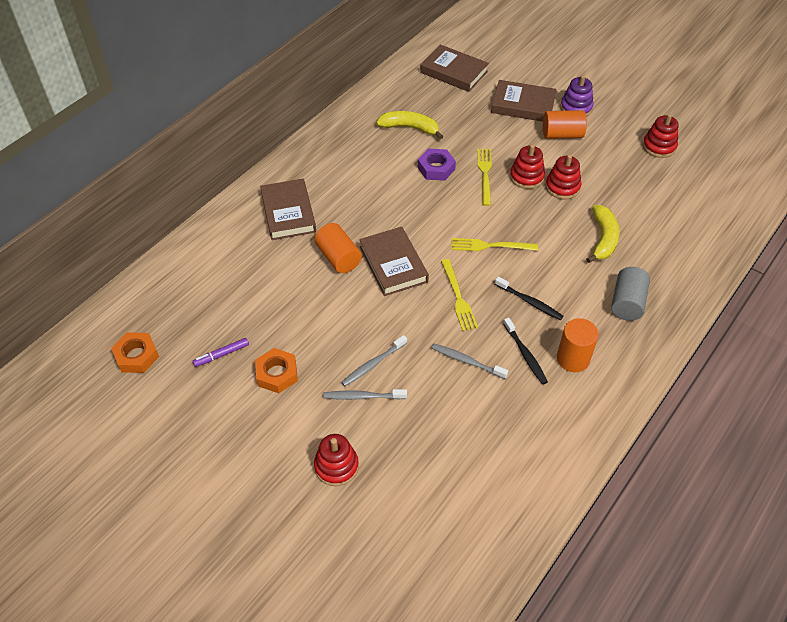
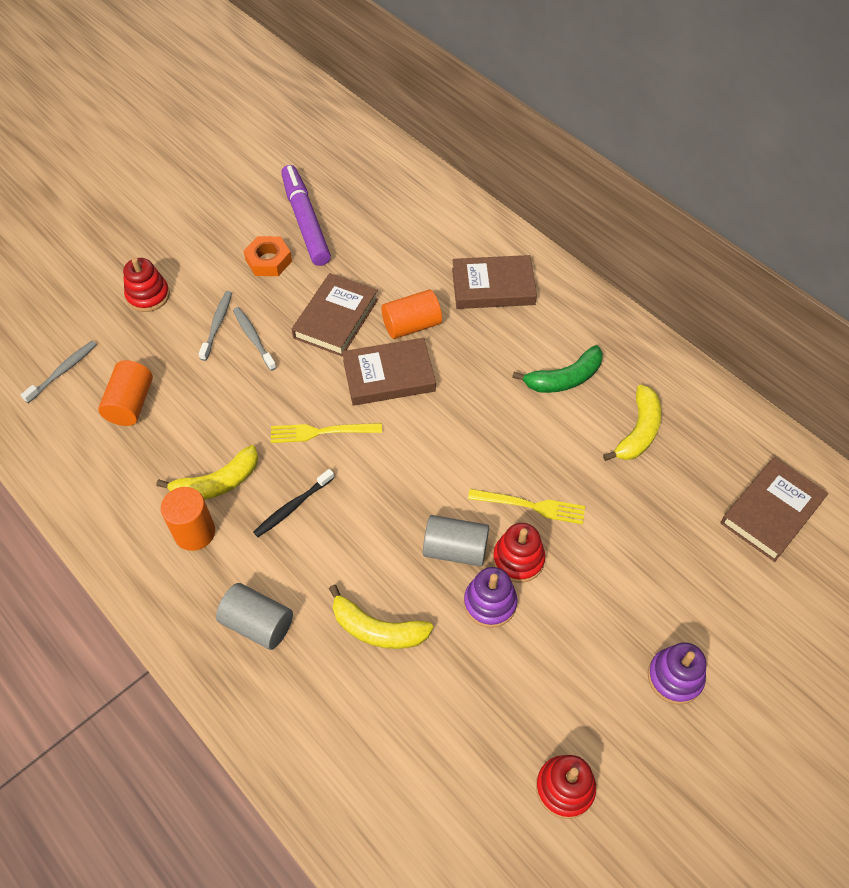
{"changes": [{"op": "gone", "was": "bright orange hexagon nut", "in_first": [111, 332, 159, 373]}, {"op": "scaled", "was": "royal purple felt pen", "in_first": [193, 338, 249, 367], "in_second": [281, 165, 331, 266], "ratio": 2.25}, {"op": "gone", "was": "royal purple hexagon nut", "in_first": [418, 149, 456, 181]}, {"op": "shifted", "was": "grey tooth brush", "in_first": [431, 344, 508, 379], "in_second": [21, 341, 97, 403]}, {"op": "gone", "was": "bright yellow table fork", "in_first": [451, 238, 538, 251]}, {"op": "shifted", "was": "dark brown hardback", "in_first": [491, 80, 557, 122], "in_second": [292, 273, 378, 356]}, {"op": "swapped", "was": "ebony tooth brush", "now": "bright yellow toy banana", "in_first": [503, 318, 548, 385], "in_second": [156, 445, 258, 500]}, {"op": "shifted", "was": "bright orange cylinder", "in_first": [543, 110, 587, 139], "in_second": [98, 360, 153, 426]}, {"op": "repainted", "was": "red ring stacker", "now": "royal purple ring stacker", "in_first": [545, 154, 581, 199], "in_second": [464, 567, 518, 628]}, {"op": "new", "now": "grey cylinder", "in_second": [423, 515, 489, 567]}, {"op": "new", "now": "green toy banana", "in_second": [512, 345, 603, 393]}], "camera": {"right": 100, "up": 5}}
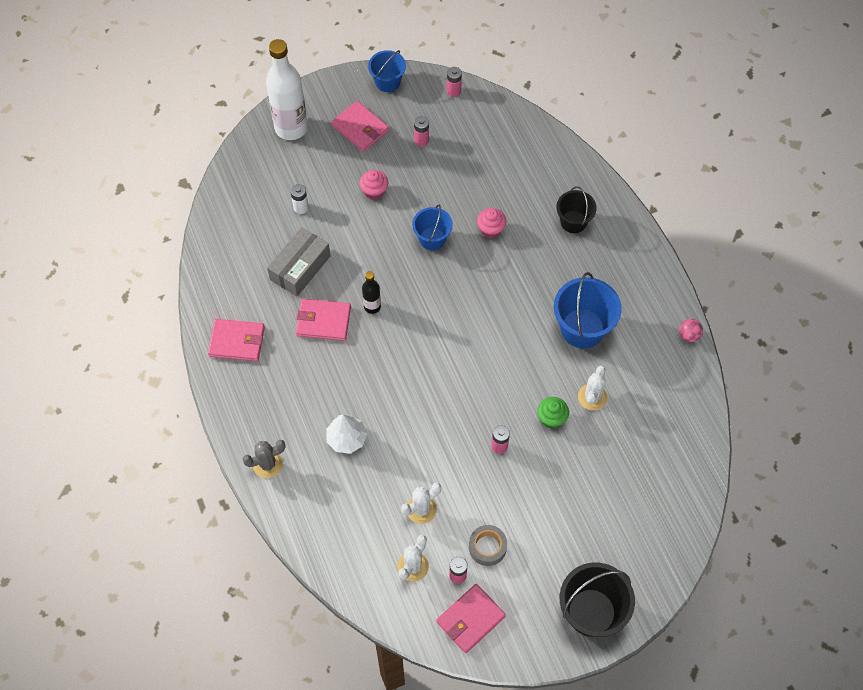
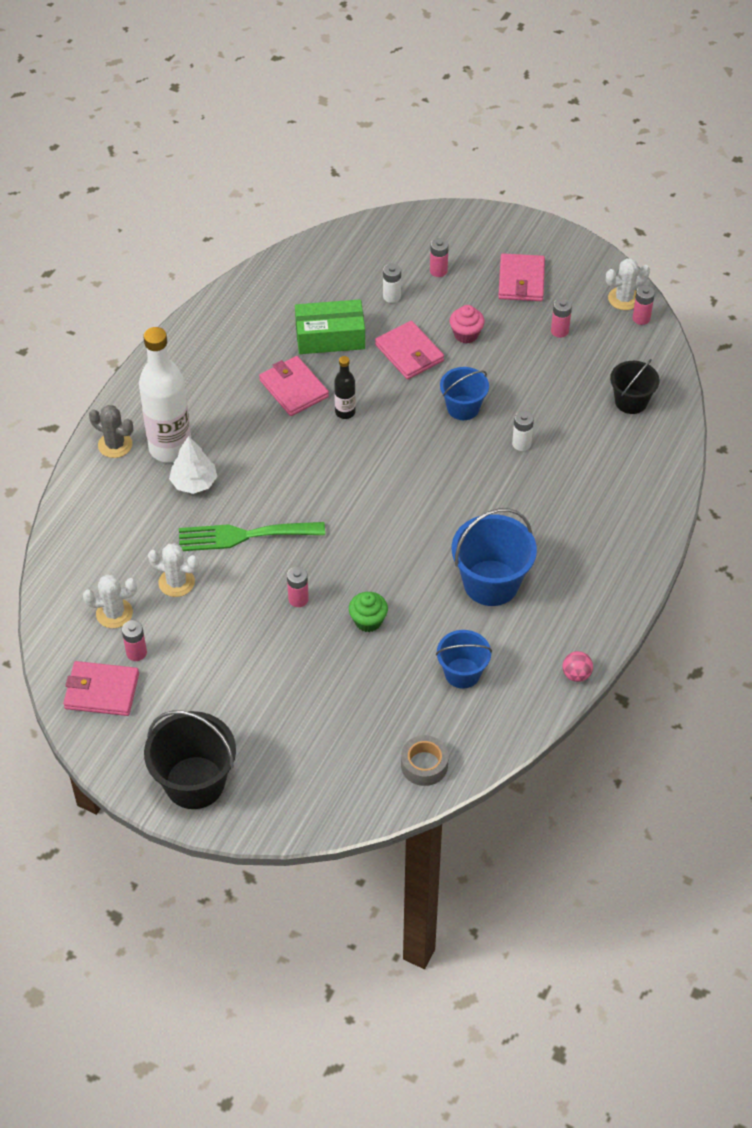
{"changes": [{"op": "shifted", "was": "rosy card wallet", "in_first": [208, 319, 265, 361], "in_second": [375, 321, 444, 379]}, {"op": "shifted", "was": "pure white bottle", "in_first": [266, 39, 308, 140], "in_second": [139, 327, 191, 463]}, {"op": "repainted", "was": "grey box", "now": "green box", "in_first": [267, 227, 331, 296], "in_second": [295, 299, 365, 354]}, {"op": "shifted", "was": "blue pail", "in_first": [368, 50, 406, 92], "in_second": [436, 630, 492, 689]}, {"op": "shifted", "was": "grey sticky tape", "in_first": [469, 525, 507, 566], "in_second": [401, 735, 449, 786]}, {"op": "swapped", "was": "rosy cupcake", "now": "pure white battery", "in_first": [477, 208, 506, 238], "in_second": [512, 411, 534, 451]}, {"op": "shifted", "was": "ebony pail", "in_first": [556, 187, 597, 233], "in_second": [610, 359, 660, 414]}, {"op": "shifted", "was": "pure white prickly plant", "in_first": [578, 366, 607, 411], "in_second": [606, 258, 650, 310]}, {"op": "new", "now": "green table fork", "in_second": [179, 522, 325, 551]}, {"op": "new", "now": "rosy battery", "in_second": [430, 238, 449, 277]}], "camera": {"right": 50, "up": -10}}
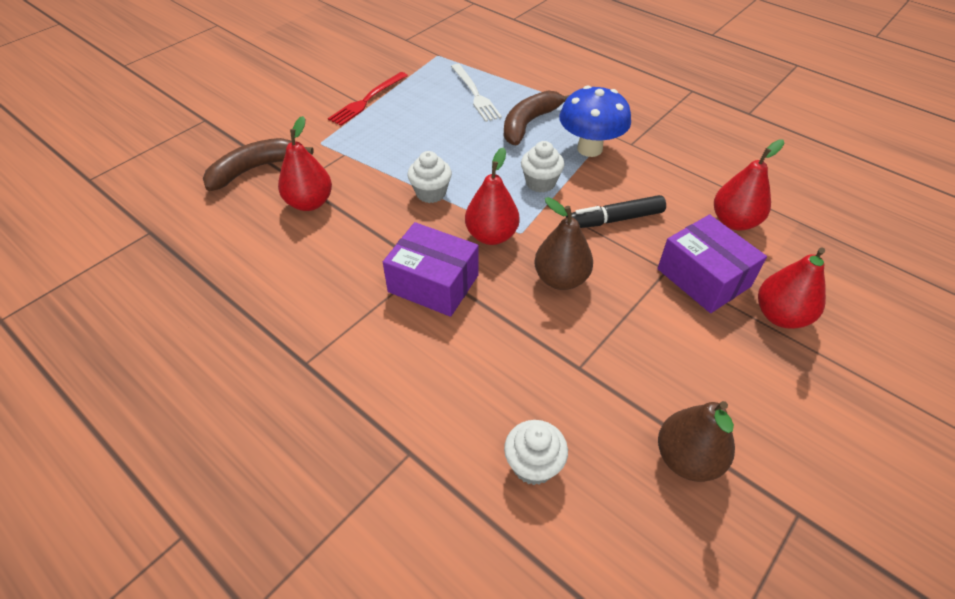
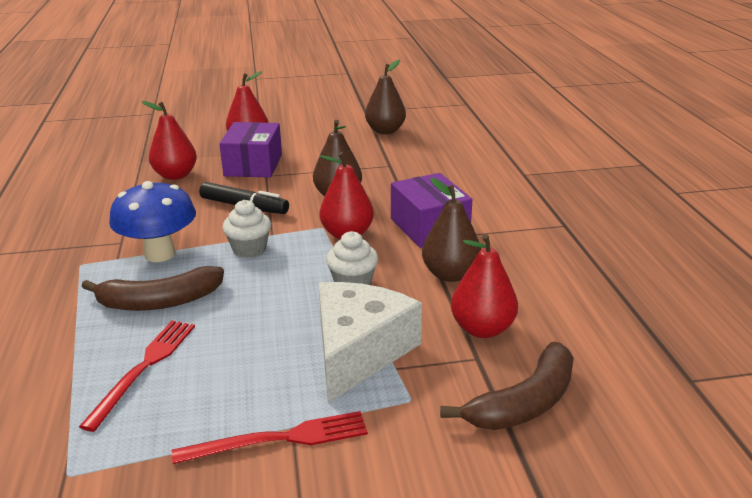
{"changes": [{"op": "rotated", "was": "dark brown toy banana", "in_first": [203, 138, 314, 191], "in_second": [440, 341, 574, 430], "clockwise": -45}, {"op": "repainted", "was": "pure white table fork", "now": "red table fork", "in_first": [451, 64, 502, 122], "in_second": [79, 320, 195, 432]}, {"op": "gone", "was": "pure white cupcake", "in_first": [504, 420, 568, 485]}, {"op": "new", "now": "pure white cheese", "in_second": [319, 282, 422, 403]}, {"op": "new", "now": "dark brown pear fruit", "in_second": [422, 178, 481, 282]}], "camera": {"right": -140, "up": -20}}
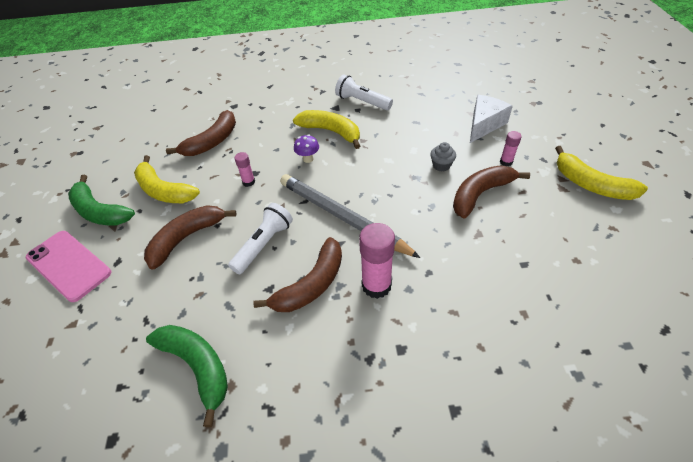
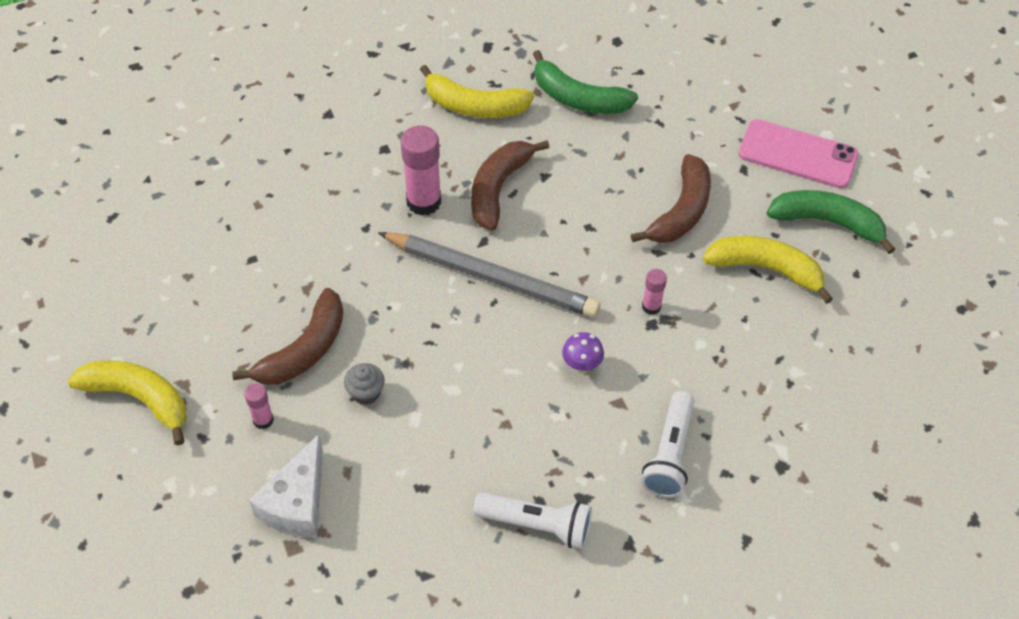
{"changes": [{"op": "gone", "was": "dark brown toy banana", "in_first": [166, 110, 236, 156]}, {"op": "shifted", "was": "pure white flashlight", "in_first": [228, 203, 293, 274], "in_second": [642, 391, 694, 498]}, {"op": "shifted", "was": "bright yellow toy banana", "in_first": [293, 110, 360, 149], "in_second": [420, 65, 534, 118]}], "camera": {"right": 160, "up": 5}}
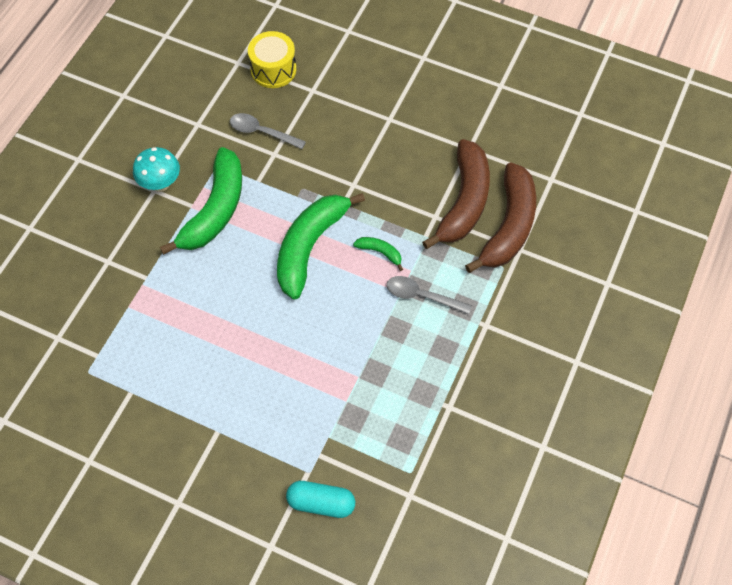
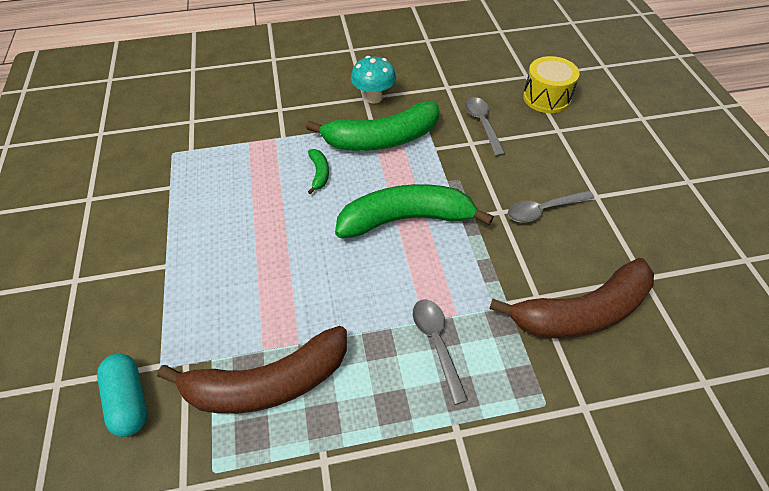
{"changes": [{"op": "shifted", "was": "green toy banana", "in_first": [353, 237, 403, 271], "in_second": [308, 149, 329, 194]}, {"op": "shifted", "was": "dark brown toy banana", "in_first": [465, 162, 536, 273], "in_second": [157, 326, 347, 414]}, {"op": "new", "now": "grey spoon", "in_second": [508, 190, 594, 223]}], "camera": {"right": 55, "up": -10}}
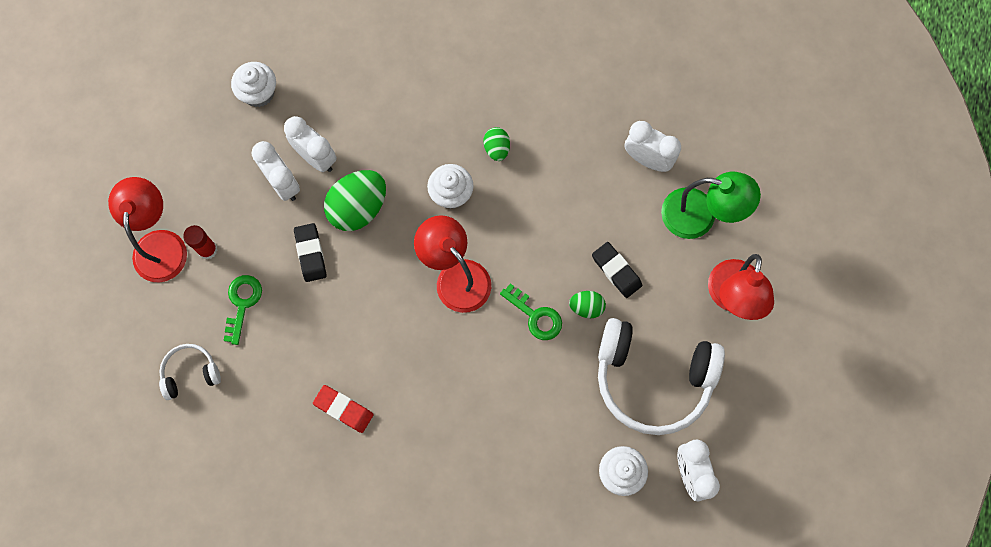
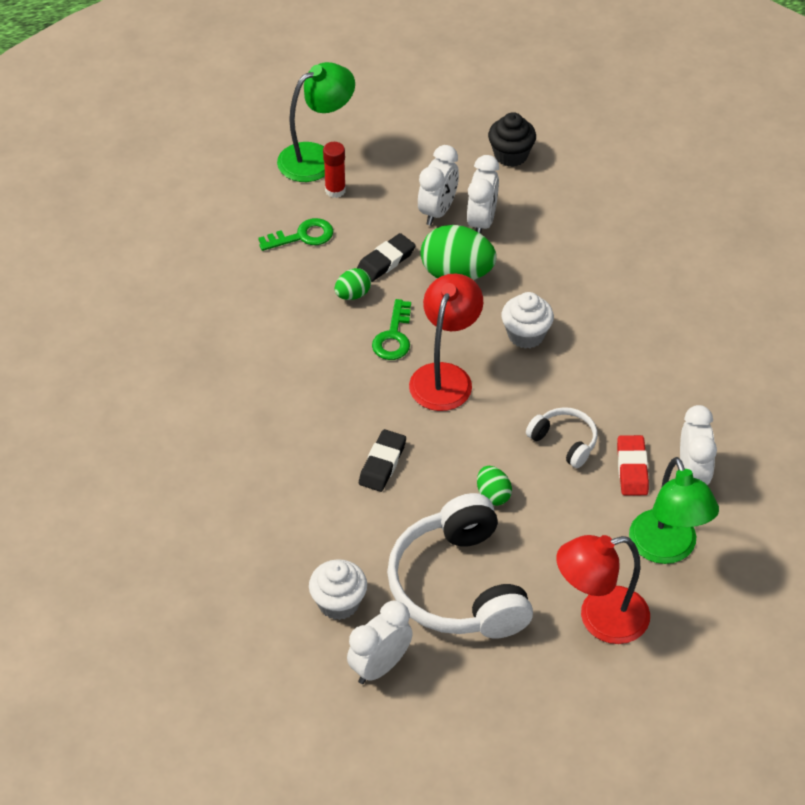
{"changes": [{"op": "repainted", "was": "red desk lamp", "now": "green desk lamp", "in_first": [108, 177, 187, 283], "in_second": [277, 62, 355, 182]}, {"op": "shifted", "was": "pure white headset", "in_first": [159, 344, 221, 400], "in_second": [526, 407, 597, 468]}, {"op": "repainted", "was": "pure white cupcake", "now": "ebony cupcake", "in_first": [231, 62, 276, 107], "in_second": [488, 112, 536, 167]}, {"op": "shifted", "was": "red pencil eraser", "in_first": [313, 385, 373, 433], "in_second": [617, 435, 649, 495]}, {"op": "shifted", "was": "green toy egg", "in_first": [483, 127, 510, 161], "in_second": [334, 268, 371, 300]}, {"op": "shifted", "was": "green door key", "in_first": [500, 283, 562, 340], "in_second": [372, 299, 411, 360]}, {"op": "shifted", "was": "ebony pencil eraser", "in_first": [592, 242, 642, 298], "in_second": [359, 429, 406, 492]}], "camera": {"right": 60, "up": -25}}
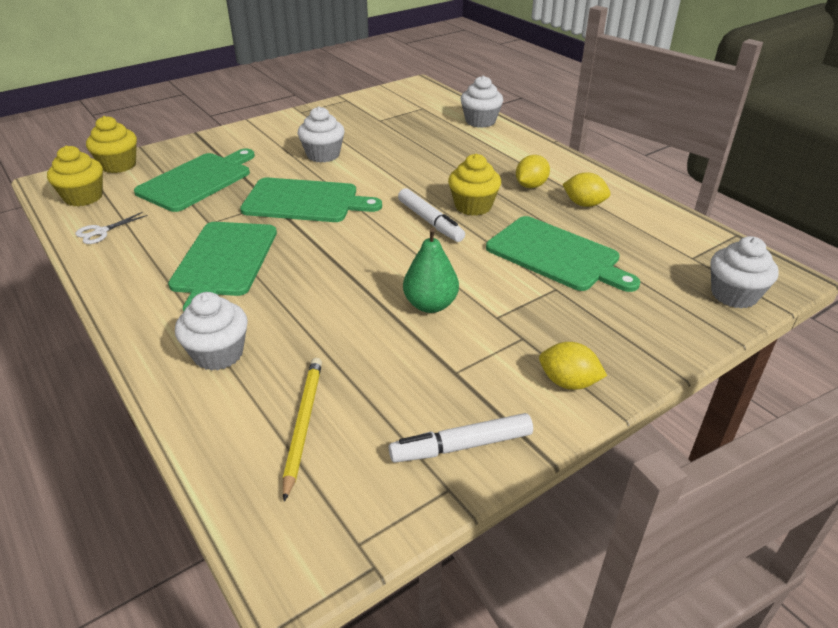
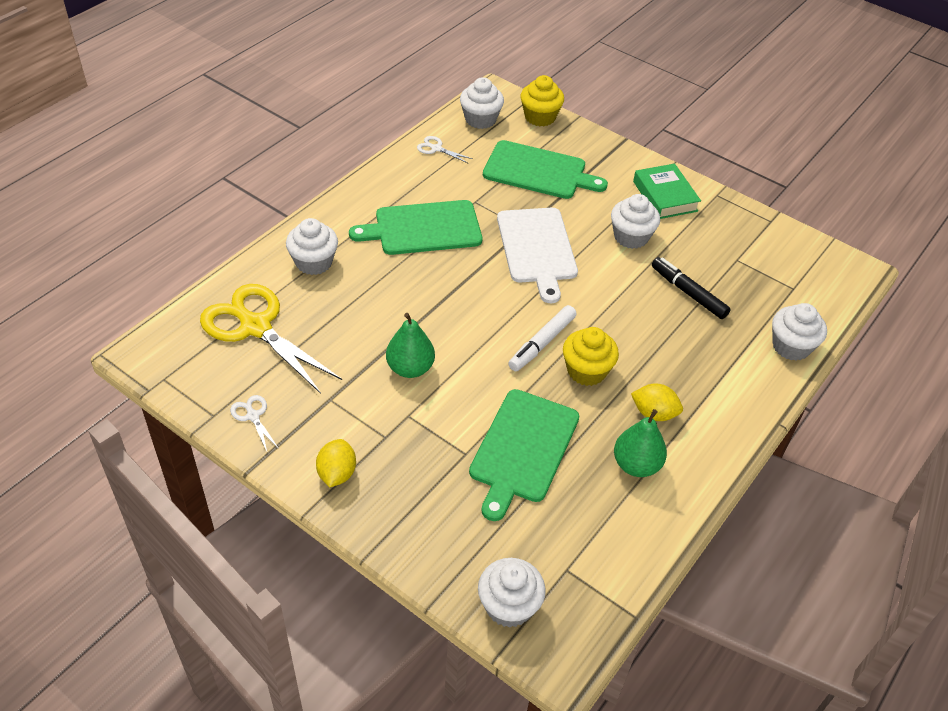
{"changes": [{"op": "repainted", "was": "bright yellow cupcake", "now": "pure white cupcake", "in_first": [47, 145, 103, 207], "in_second": [460, 77, 504, 129]}, {"op": "repainted", "was": "green chopping board", "now": "pure white chopping board", "in_first": [240, 178, 382, 222], "in_second": [497, 208, 578, 303]}, {"op": "swapped", "was": "bright yellow pencil", "now": "bright yellow scissors", "in_first": [283, 358, 322, 502], "in_second": [200, 284, 342, 394]}, {"op": "swapped", "was": "pure white felt pen", "now": "pure white scissors", "in_first": [389, 413, 533, 463], "in_second": [230, 395, 279, 451]}, {"op": "swapped", "was": "bright yellow lemon", "now": "green pear fruit", "in_first": [562, 173, 610, 207], "in_second": [614, 409, 667, 477]}, {"op": "new", "now": "green hardback", "in_second": [633, 163, 701, 219]}, {"op": "new", "now": "ebony felt pen", "in_second": [652, 257, 731, 319]}], "camera": {"right": 70, "up": 10}}
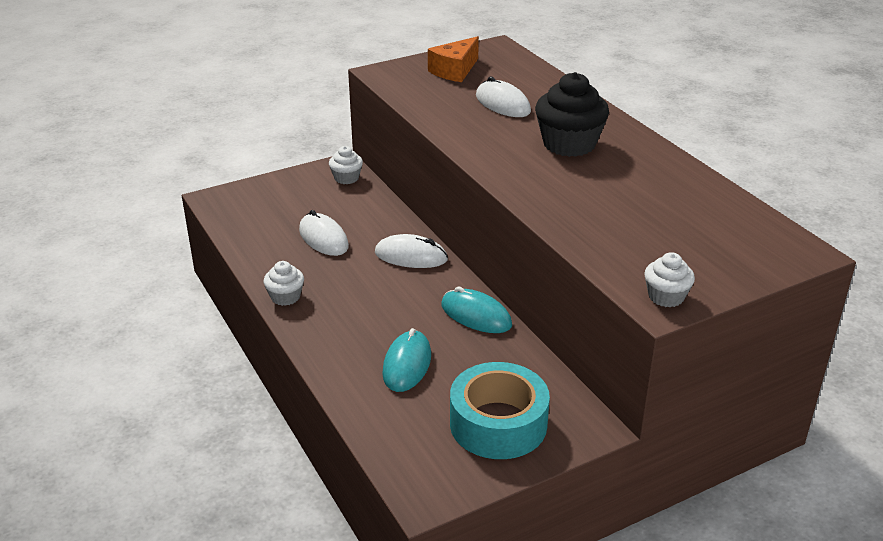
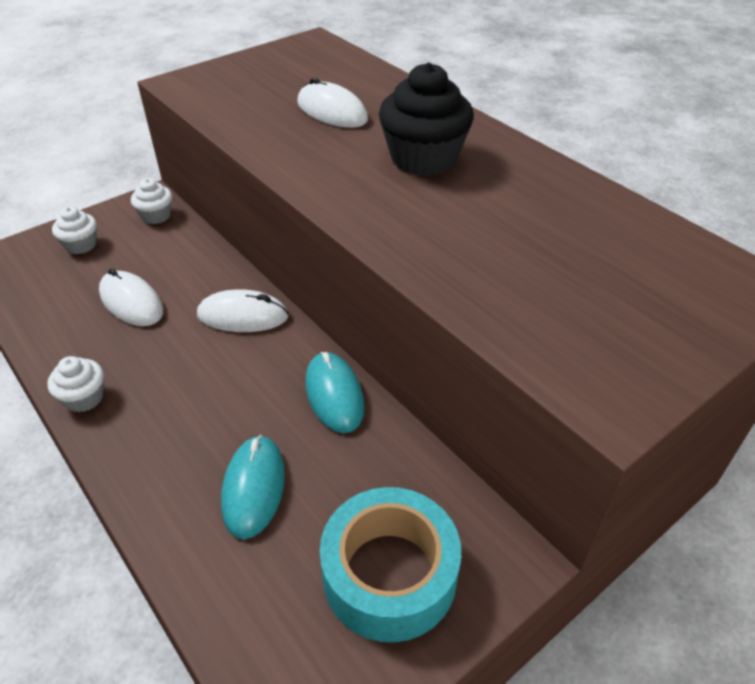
{"changes": [{"op": "gone", "was": "bright orange cheese", "in_first": [428, 36, 479, 82]}, {"op": "rotated", "was": "turquoise mouse", "in_first": [441, 286, 512, 333], "in_second": [305, 352, 365, 433], "clockwise": 45}, {"op": "shifted", "was": "pure white cupcake", "in_first": [644, 252, 695, 307], "in_second": [52, 207, 97, 254]}], "camera": {"right": -10, "up": 10}}
